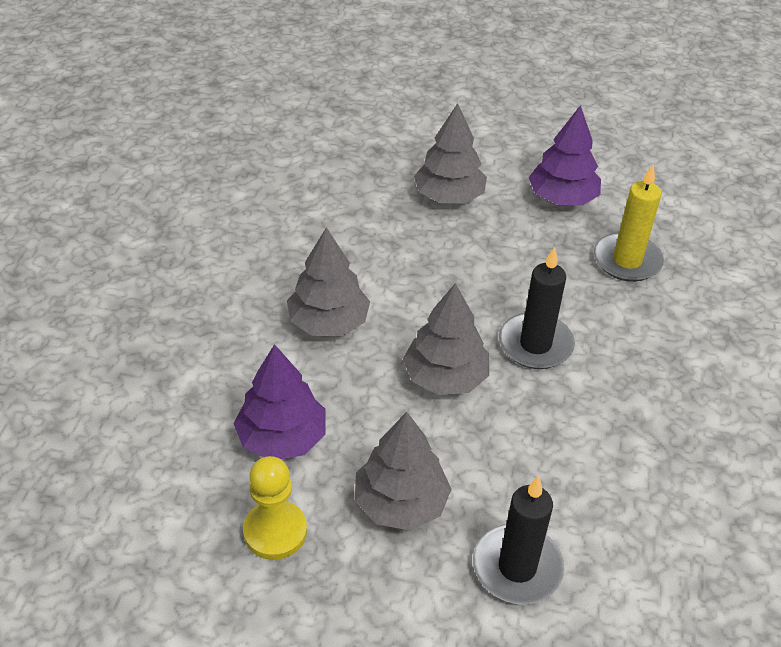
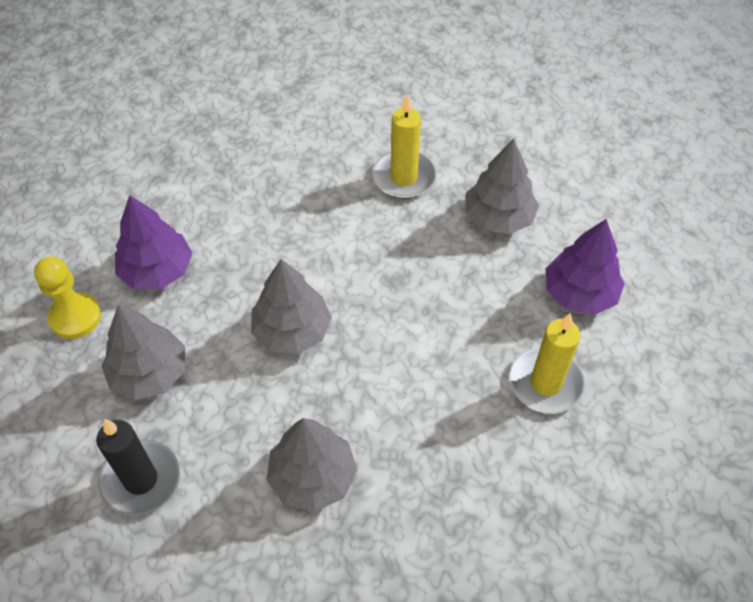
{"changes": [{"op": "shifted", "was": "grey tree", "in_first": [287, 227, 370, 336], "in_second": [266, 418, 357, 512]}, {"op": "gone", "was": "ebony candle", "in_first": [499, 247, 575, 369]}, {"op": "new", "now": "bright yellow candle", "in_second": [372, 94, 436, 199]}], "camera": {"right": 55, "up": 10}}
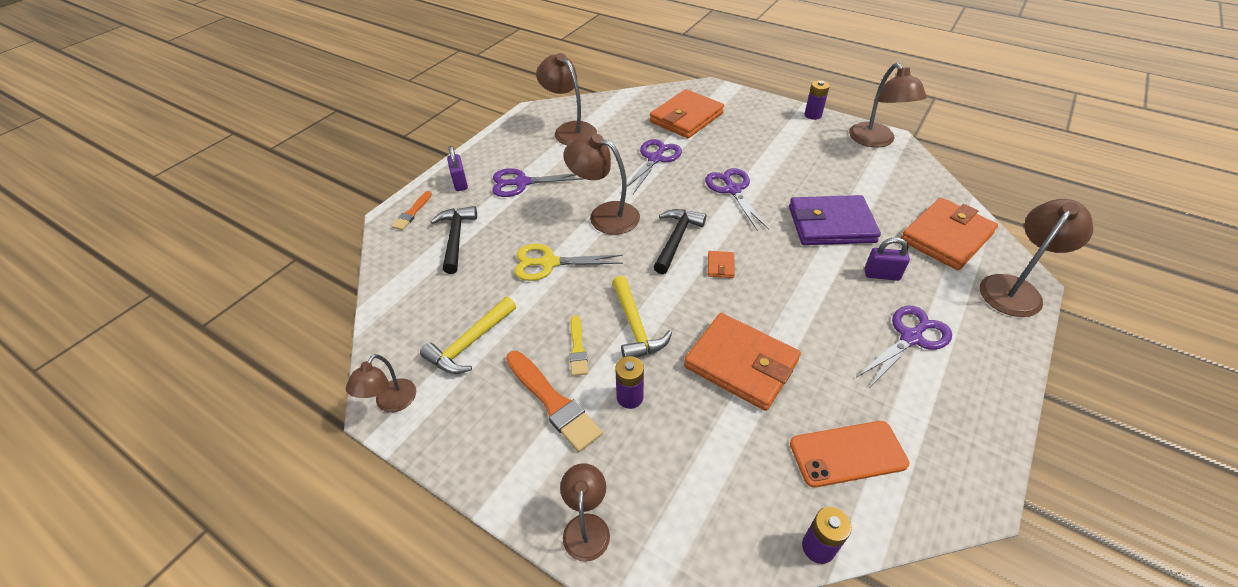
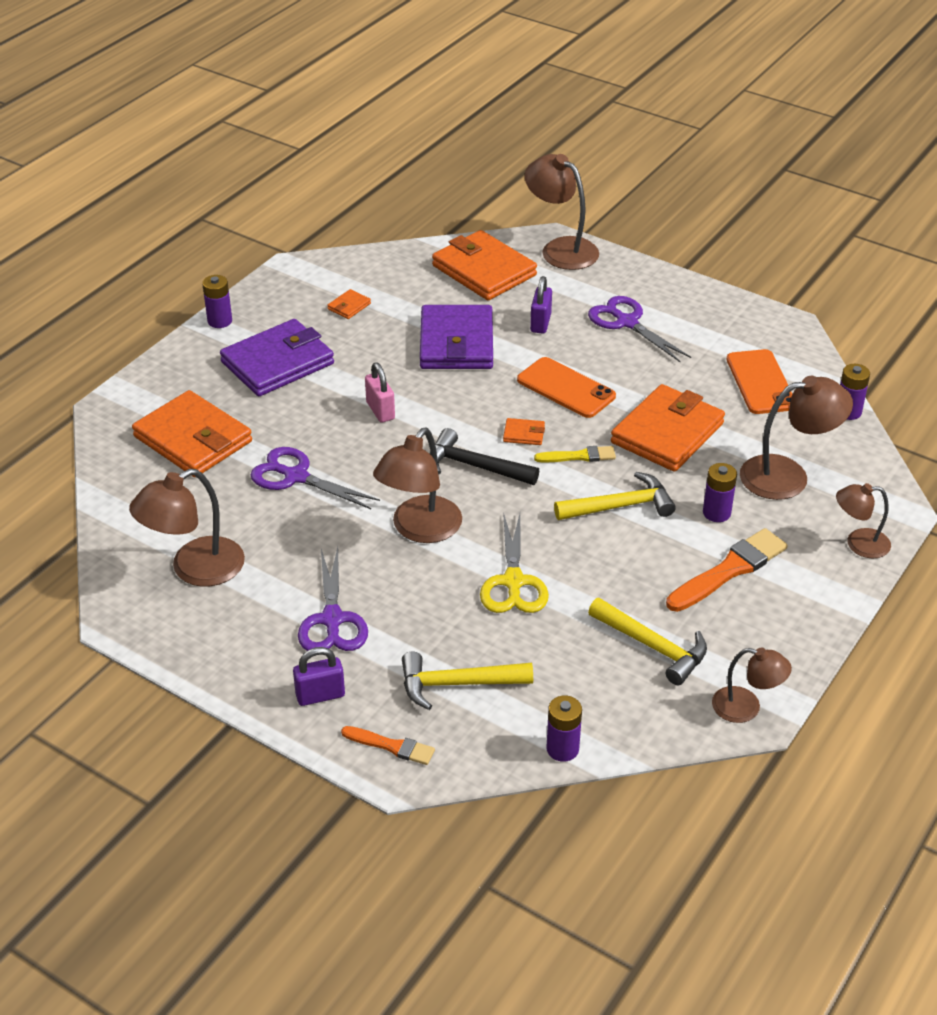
{"changes": [{"op": "repainted", "was": "ebony carpenter's hammer", "now": "bright yellow carpenter's hammer", "in_first": [430, 206, 477, 274], "in_second": [402, 652, 533, 710]}, {"op": "shifted", "was": "bright yellow paintbrush", "in_first": [569, 315, 588, 376], "in_second": [534, 446, 616, 462]}, {"op": "swapped", "was": "royal purple scissors", "now": "rosy small lock", "in_first": [705, 168, 769, 231], "in_second": [365, 362, 395, 423]}, {"op": "shifted", "was": "dark brown desk lamp", "in_first": [849, 63, 927, 148], "in_second": [740, 376, 853, 500]}, {"op": "new", "now": "royal purple card wallet", "in_second": [220, 319, 334, 396]}, {"op": "new", "now": "bright orange card wallet", "in_second": [327, 289, 371, 319]}, {"op": "new", "now": "bright orange mobile phone", "in_second": [517, 357, 616, 418]}, {"op": "new", "now": "royal purple battery", "in_second": [547, 696, 582, 762]}], "camera": {"right": -90, "up": -5}}
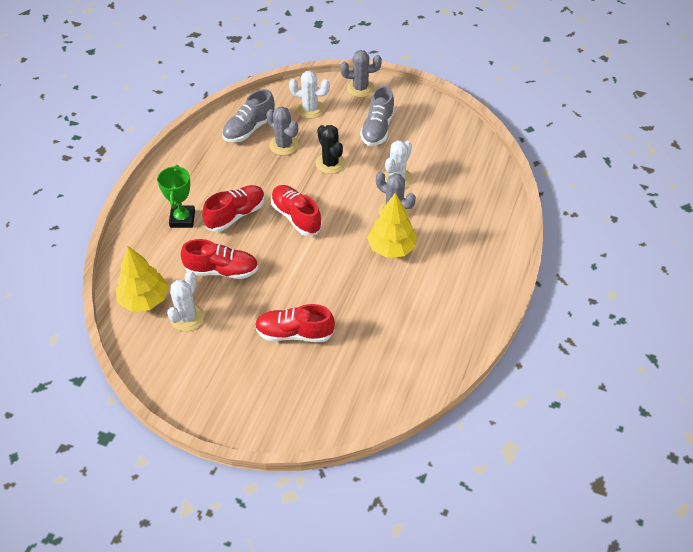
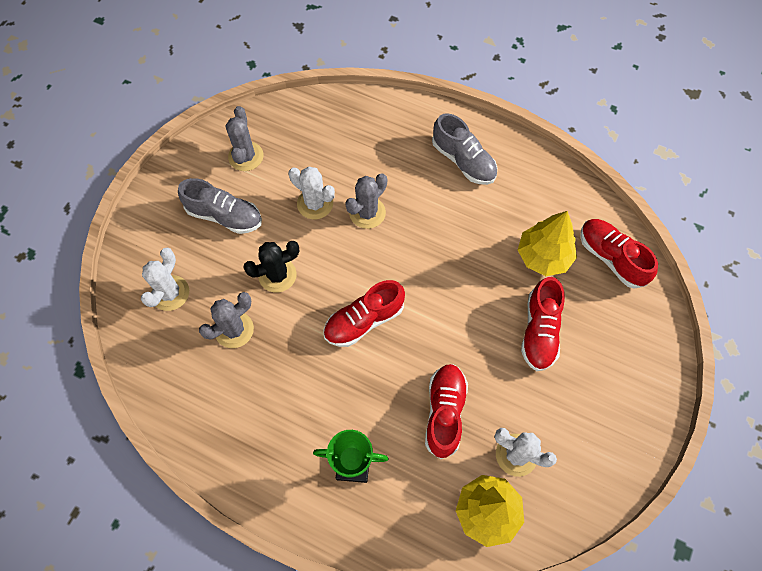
{"changes": [{"op": "shifted", "was": "red lace-up shoe", "in_first": [202, 185, 265, 232], "in_second": [580, 219, 658, 289]}, {"op": "shifted", "was": "grey lace-up shoe", "in_first": [222, 89, 275, 142], "in_second": [432, 113, 497, 185]}, {"op": "shifted", "was": "grey prickly plant", "in_first": [340, 50, 382, 97], "in_second": [226, 106, 264, 171]}, {"op": "shifted", "was": "bright yellow tree", "in_first": [367, 193, 416, 258], "in_second": [518, 211, 577, 276]}], "camera": {"right": -85, "up": 15}}
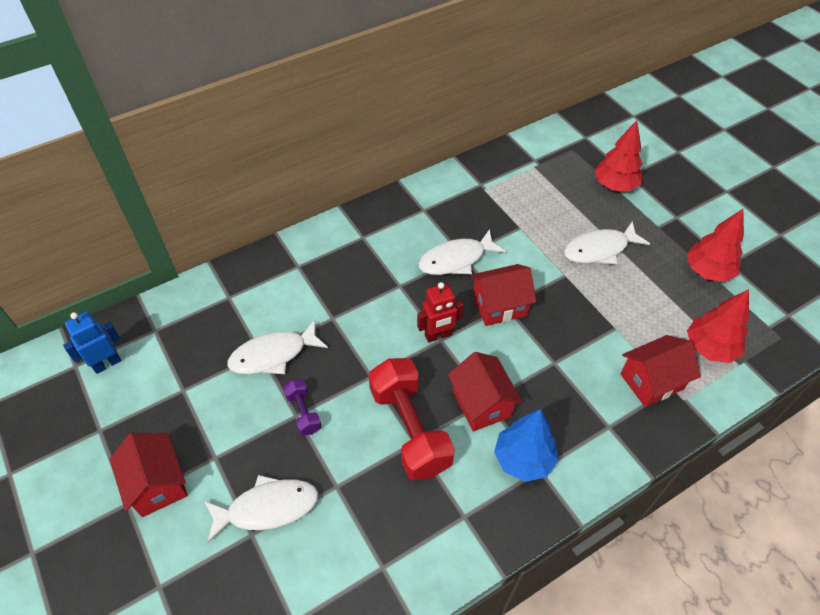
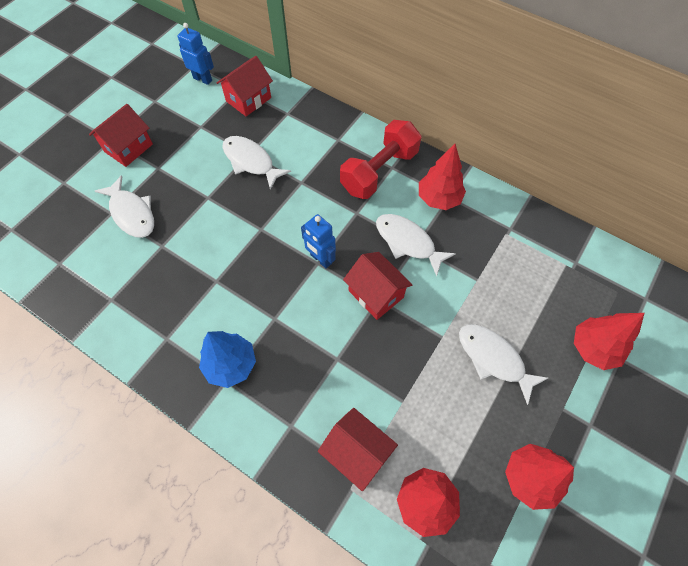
{"changes": [{"op": "gone", "was": "royal purple dumbbell", "in_first": [283, 379, 322, 436]}, {"op": "shifted", "was": "red dumbbell", "in_first": [369, 358, 455, 480], "in_second": [340, 120, 421, 199]}, {"op": "repainted", "was": "red robot", "now": "blue robot", "in_first": [417, 282, 464, 343], "in_second": [301, 214, 336, 269]}, {"op": "shifted", "was": "red cottage", "in_first": [448, 352, 522, 431], "in_second": [217, 56, 273, 116]}, {"op": "new", "now": "red tree", "in_second": [419, 144, 466, 210]}], "camera": {"right": 65, "up": 10}}
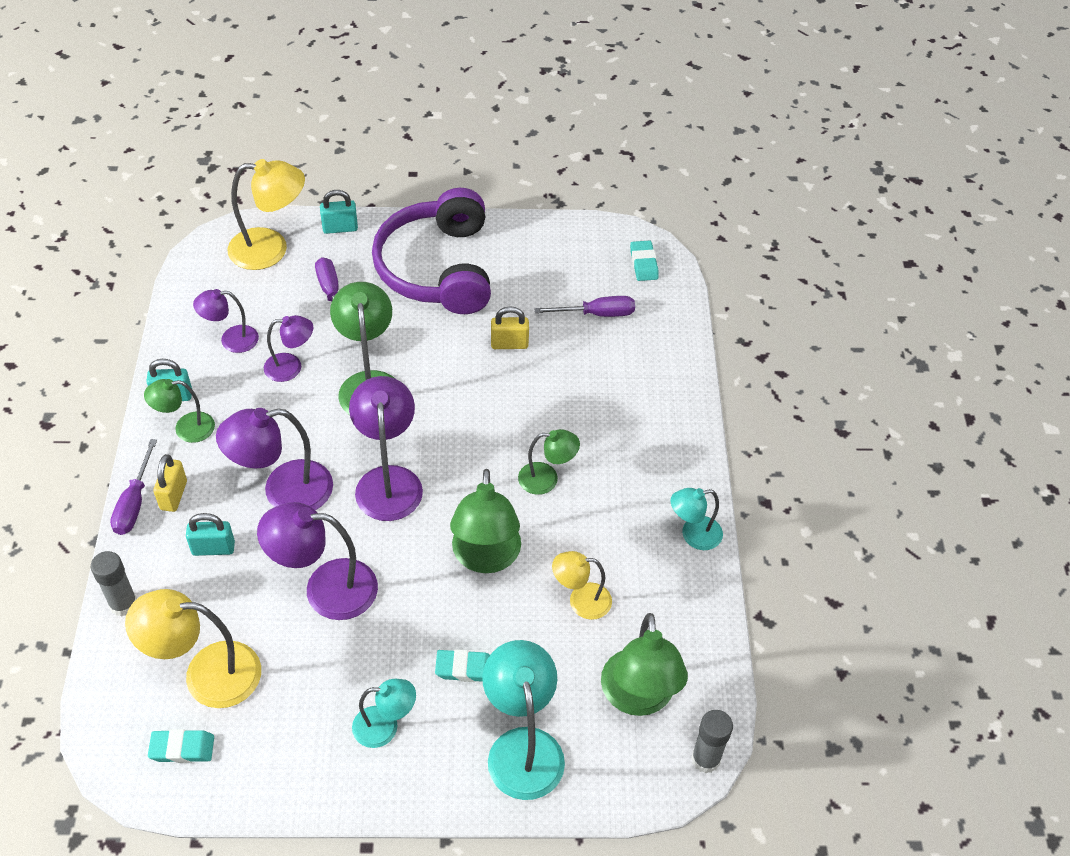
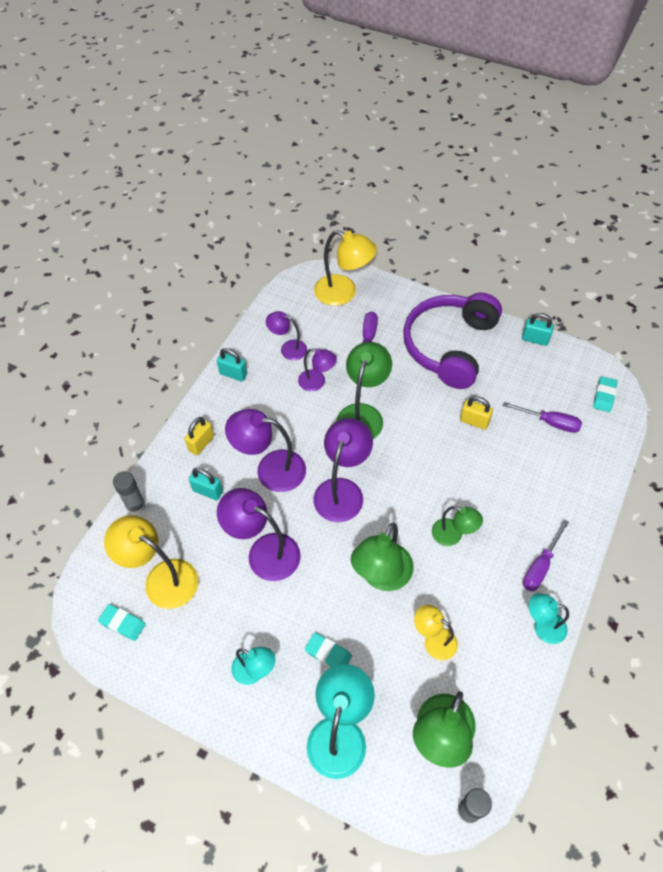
{"changes": [{"op": "shifted", "was": "royal purple screwdriver", "in_first": [110, 439, 157, 535], "in_second": [523, 520, 569, 591]}, {"op": "gone", "was": "green desk lamp", "in_first": [144, 379, 215, 443]}, {"op": "shifted", "was": "turquoise small lock", "in_first": [320, 190, 358, 234], "in_second": [522, 313, 554, 346]}], "camera": {"right": 30, "up": 5}}
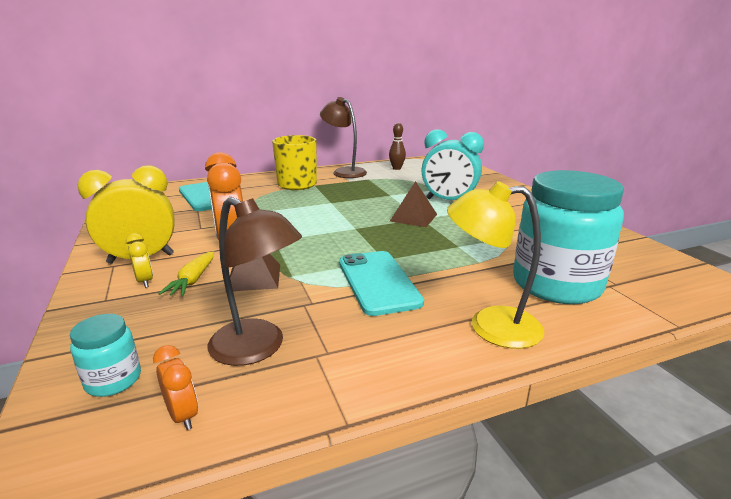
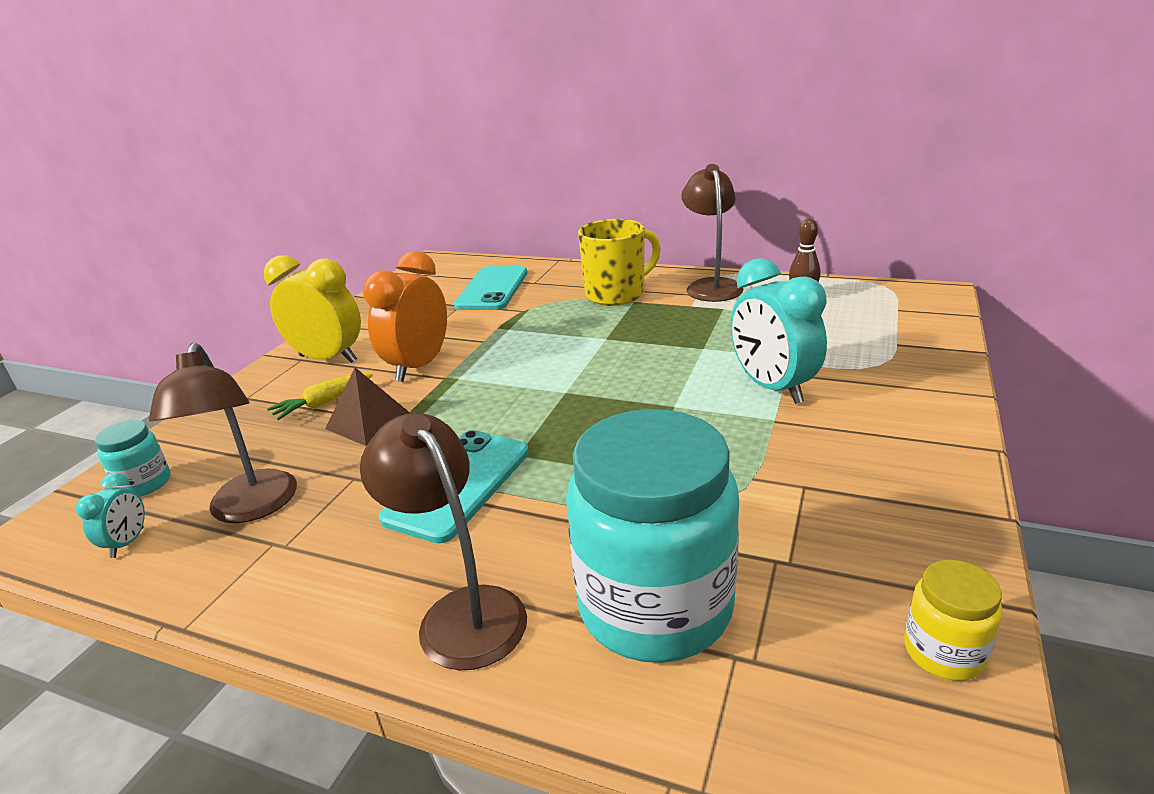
{"changes": [{"op": "gone", "was": "bright yellow clock", "in_first": [126, 233, 153, 288]}, {"op": "repainted", "was": "bright orange clock", "now": "turquoise clock", "in_first": [153, 345, 198, 430], "in_second": [76, 473, 145, 558]}, {"op": "gone", "was": "dark brown pyramid", "in_first": [390, 181, 437, 227]}, {"op": "repainted", "was": "bright yellow desk lamp", "now": "dark brown desk lamp", "in_first": [447, 181, 544, 349], "in_second": [360, 413, 527, 670]}, {"op": "new", "now": "bright yellow jam jar", "in_second": [904, 560, 1002, 681]}], "camera": {"right": 45, "up": 5}}
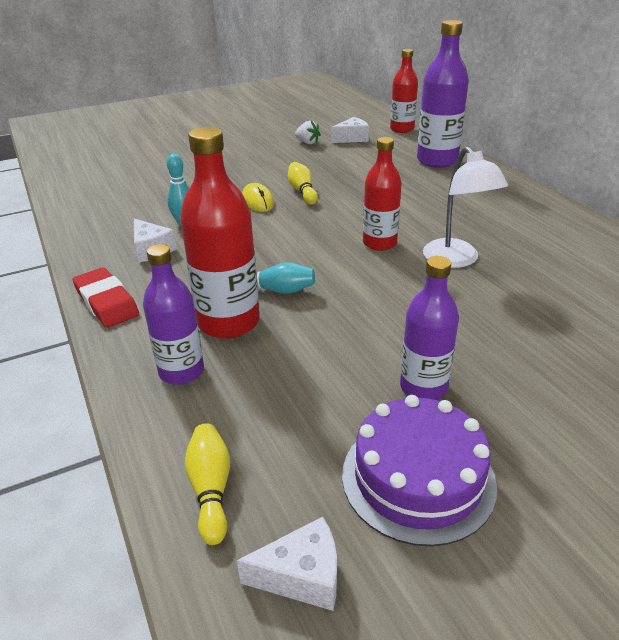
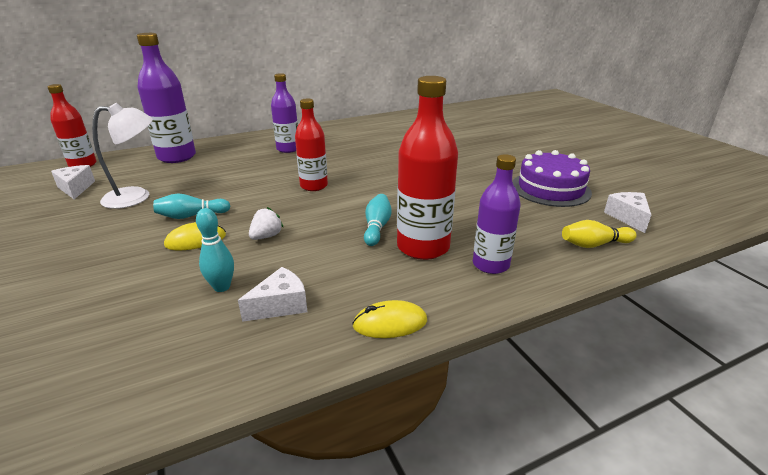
{"changes": [{"op": "swapped", "was": "red pencil eraser", "now": "bright yellow mouse", "in_first": [73, 267, 139, 328], "in_second": [352, 300, 427, 338]}, {"op": "repainted", "was": "bright yellow skittle", "now": "turquoise skittle", "in_first": [288, 162, 318, 205], "in_second": [153, 193, 230, 219]}, {"op": "shifted", "was": "pure white toy strawberry", "in_first": [295, 121, 321, 144], "in_second": [249, 207, 284, 240]}, {"op": "shifted", "was": "royal purple bottle", "in_first": [400, 256, 459, 400], "in_second": [271, 73, 298, 153]}, {"op": "shifted", "was": "pure white desk lamp", "in_first": [423, 146, 508, 268], "in_second": [92, 103, 153, 209]}], "camera": {"right": -90, "up": -5}}
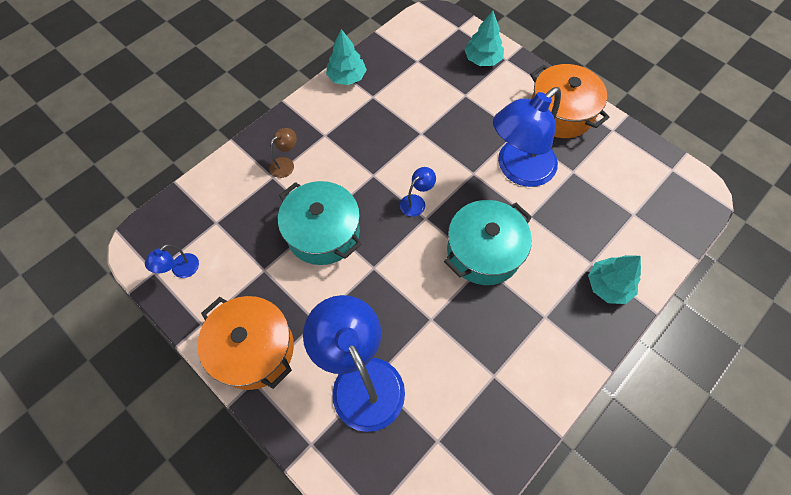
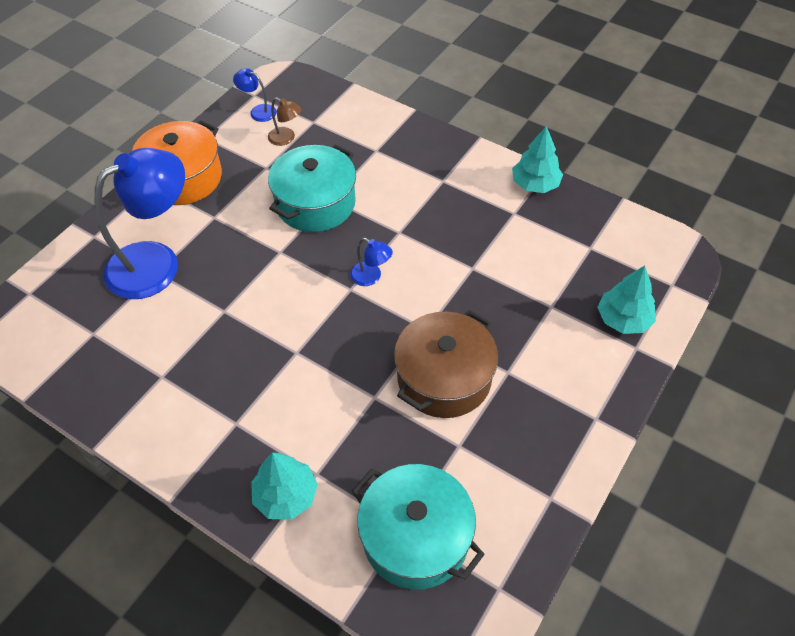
{"changes": [{"op": "shifted", "was": "dark brown desk lamp", "in_first": [269, 128, 297, 178], "in_second": [268, 97, 301, 146]}, {"op": "shifted", "was": "turquoise cooking pot", "in_first": [444, 200, 532, 285], "in_second": [352, 464, 485, 590]}, {"op": "swapped", "was": "blue desk lamp", "now": "dark brown cooking pot", "in_first": [493, 87, 561, 187], "in_second": [394, 310, 498, 418]}, {"op": "gone", "was": "bright orange cooking pot", "in_first": [530, 64, 610, 138]}], "camera": {"right": 80, "up": -10}}
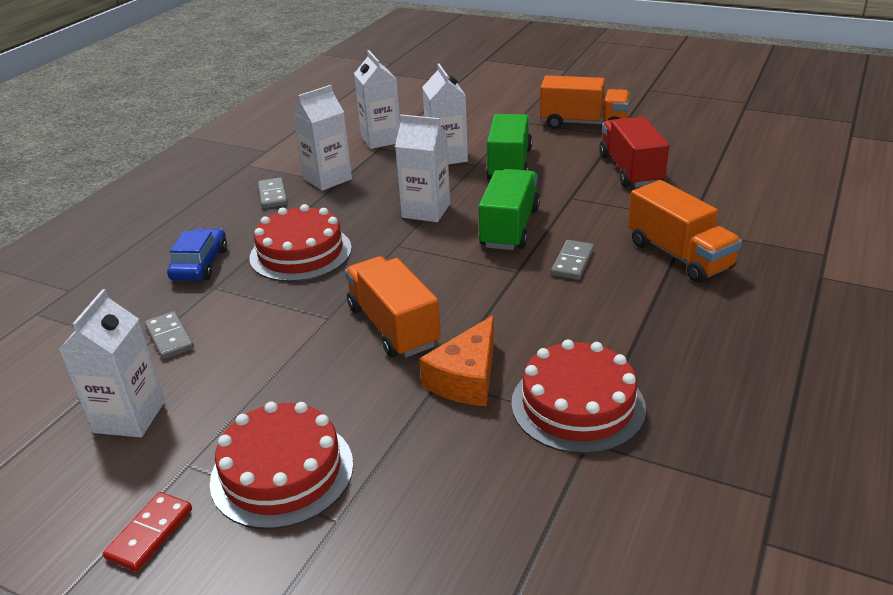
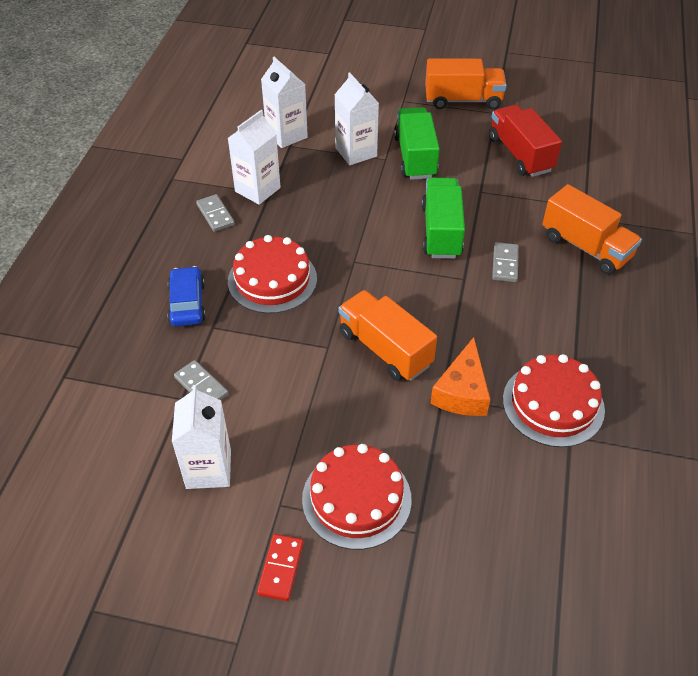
{"changes": [{"op": "gone", "was": "pure white juice carton", "in_first": [395, 115, 450, 222]}], "camera": {"right": -15, "up": 15}}
